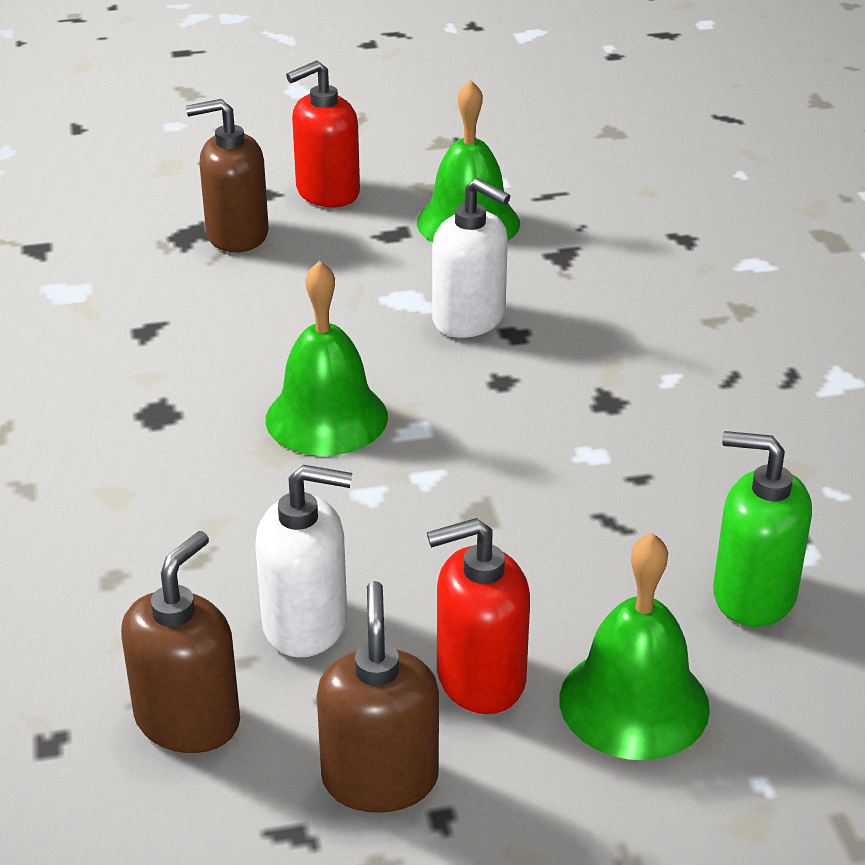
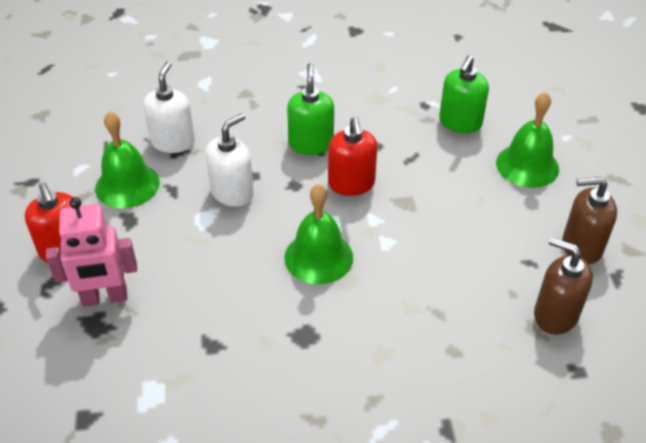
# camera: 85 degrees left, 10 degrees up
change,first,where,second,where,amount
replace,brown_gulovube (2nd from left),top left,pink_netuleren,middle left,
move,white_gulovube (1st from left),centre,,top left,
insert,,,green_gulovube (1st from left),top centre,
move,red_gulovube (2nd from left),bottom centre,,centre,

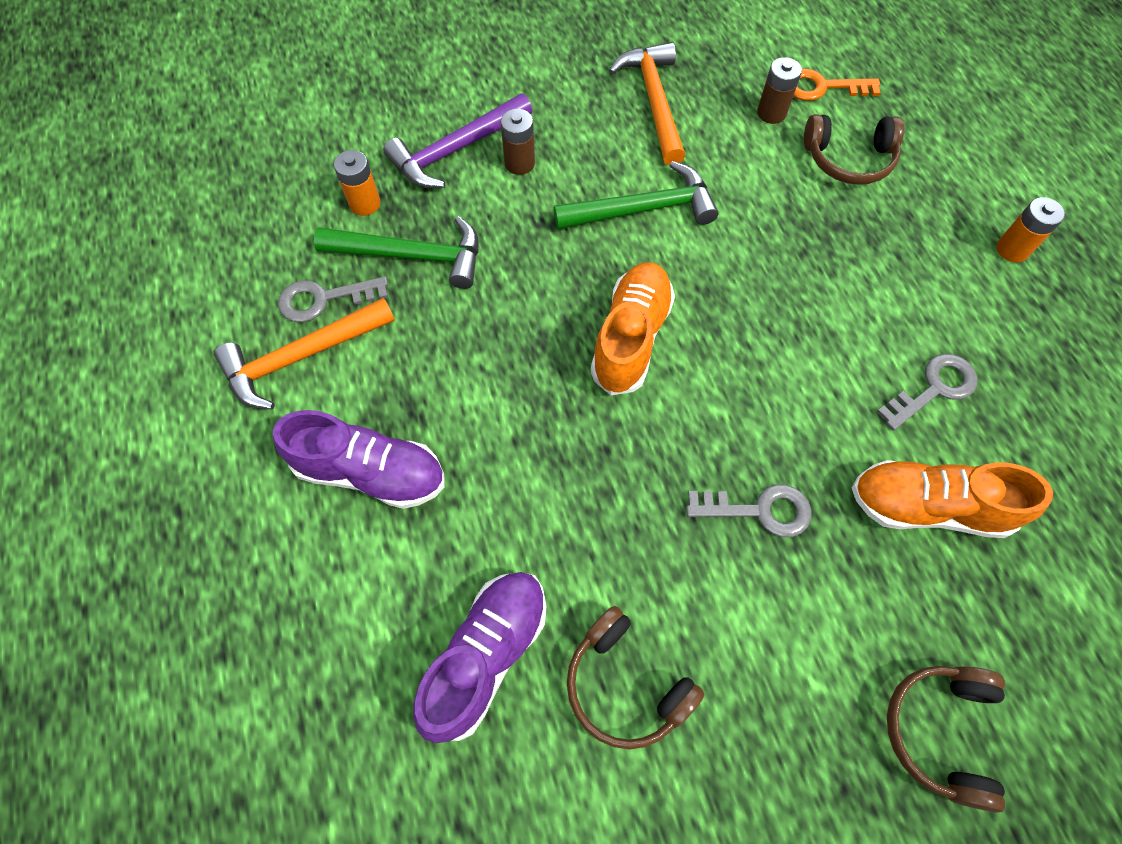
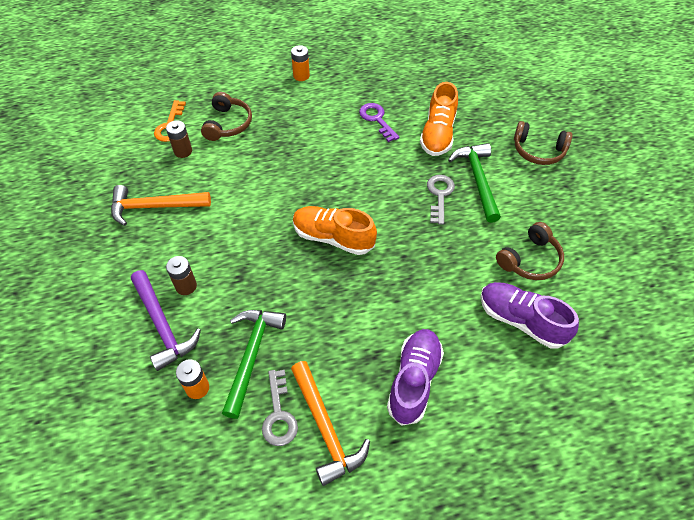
# camera: 85 degrees left, 10 degrees down
change,first,where,second,where,amount
recolor,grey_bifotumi (3rd from left),middle right,purple_bifotumi,top centre,
move,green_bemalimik (2nd from left),top centre,,middle right,

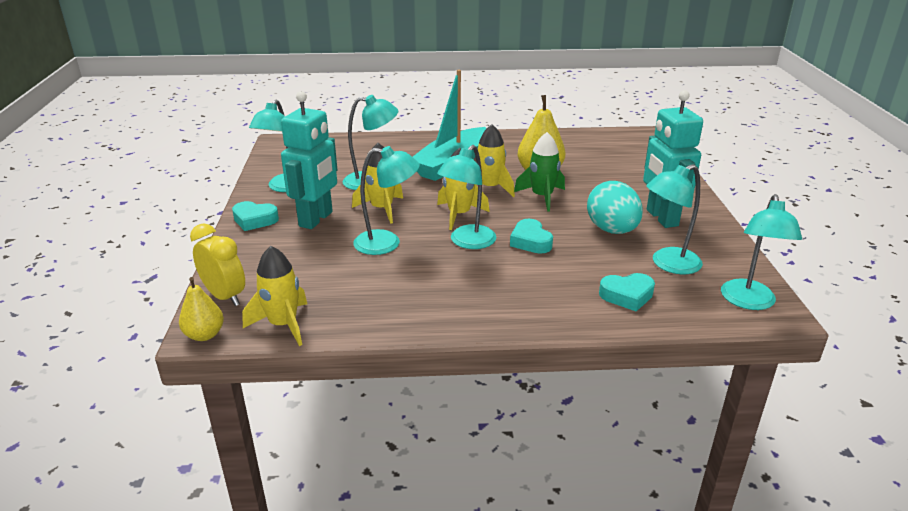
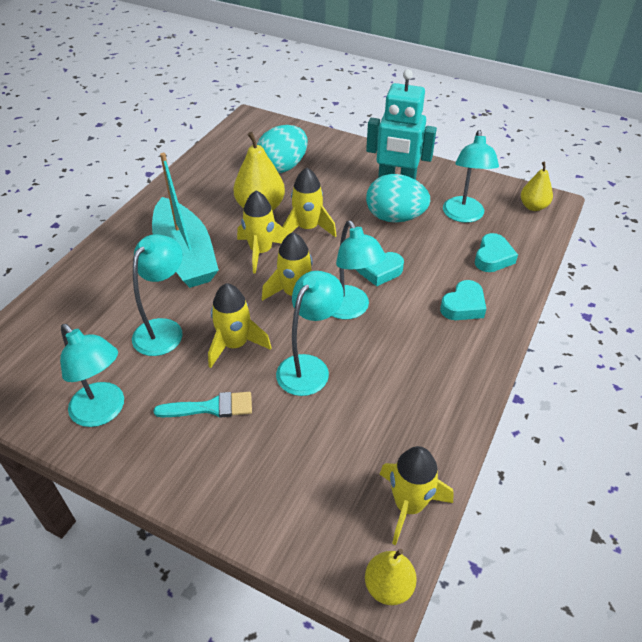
# camera: 60 degrees left, 15 degrees up
change,first,where,second,where,amount
replace,turquoise_netuleren (1st from left),top centre,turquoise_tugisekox,middle left,
insert,,,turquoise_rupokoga (1st from left),top centre,
recolor,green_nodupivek,centre,yellow_nodupivek (4th from left),top centre,
move,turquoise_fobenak (1st from left in the first image),middle left,turquoise_fobenak (2nd from left),middle right,
replace,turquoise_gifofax (6th from left),middle right,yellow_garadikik (3rd from left),top right,
delete,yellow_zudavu,middle left,,,

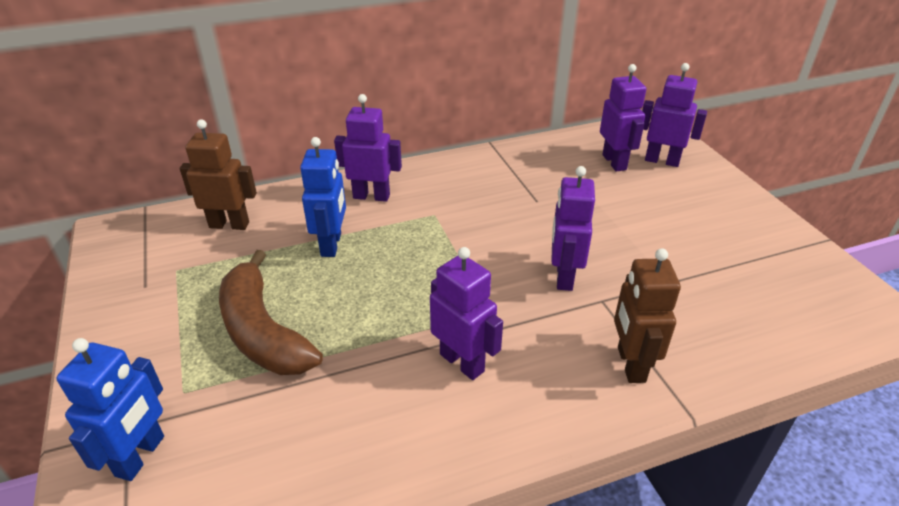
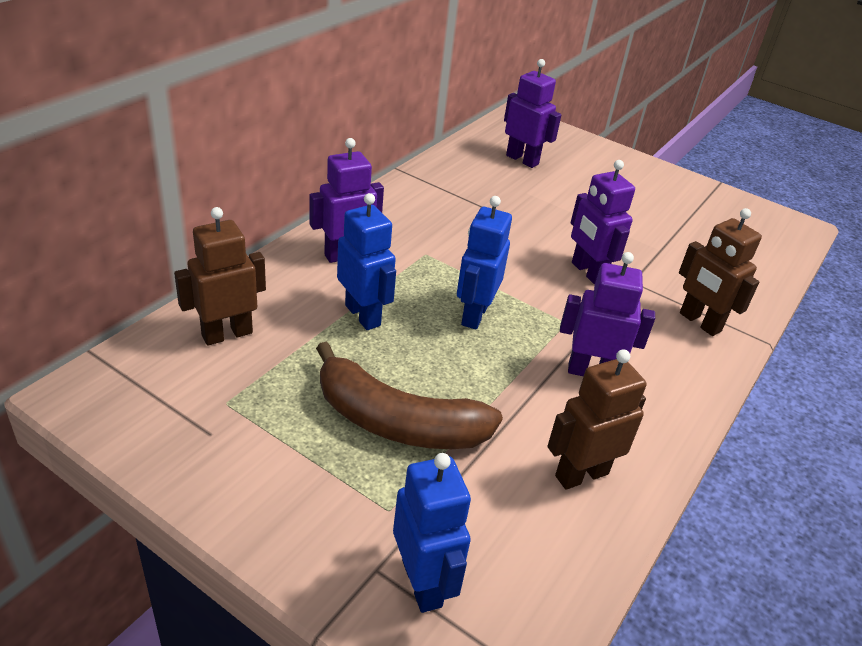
# camera: 40 degrees left, 0 degrees up
change,first,where,second,where,amount
insert,,,blue_netuleren (3rd from left),centre,
insert,,,brown_netuleren (2nd from left),middle right,
delete,purple_netuleren (5th from left),top right,,,

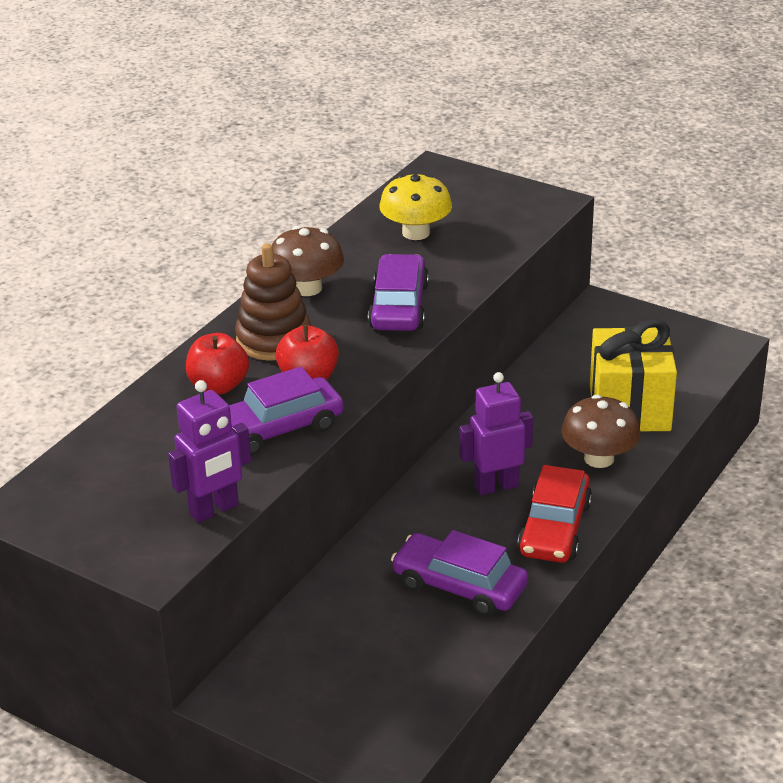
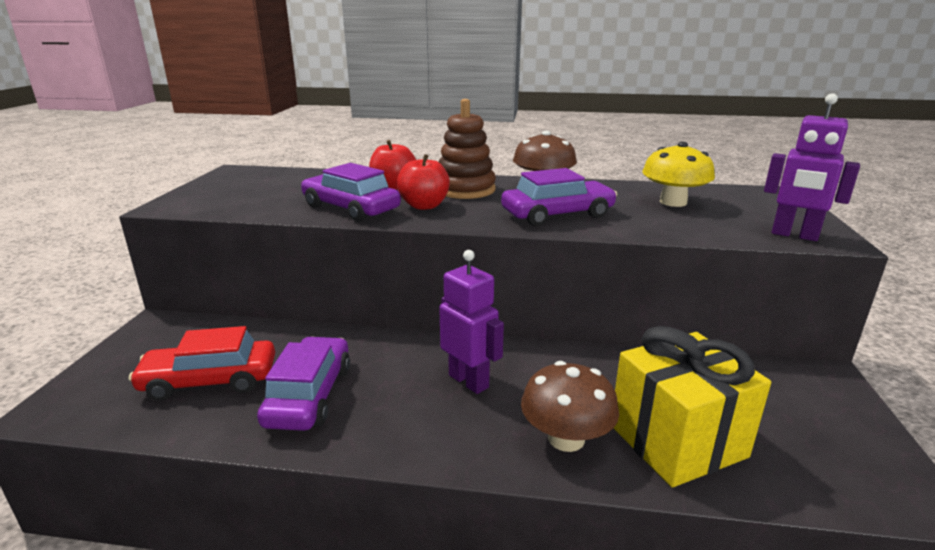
# camera: 65 degrees right, 10 degrees down
change,first,where,second,where,amount
move,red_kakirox,middle right,,middle left,
move,purple_netuleren (1st from left in the first image),middle left,purple_netuleren (2nd from left),top right,

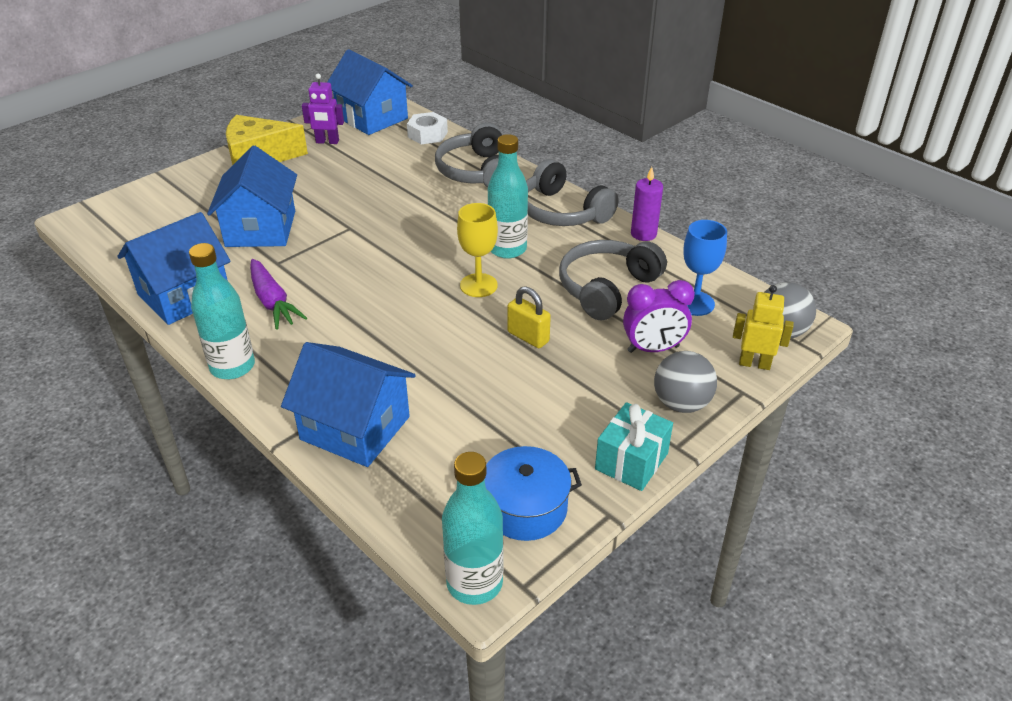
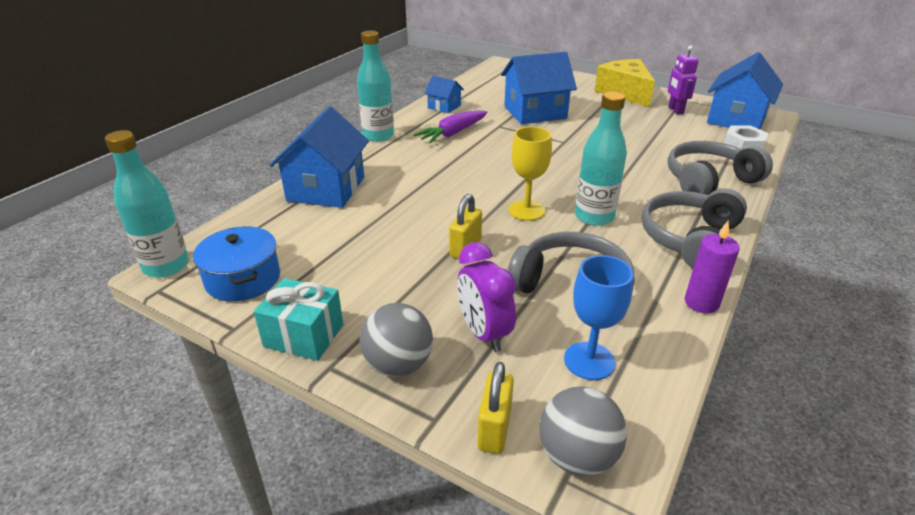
# camera: 75 degrees right, 5 degrees down
change,first,where,second,where,amount
resize,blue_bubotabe (1st from left in the first image),middle left,blue_bubotabe (2nd from left),top centre,x0.51
replace,yellow_netuleren,middle right,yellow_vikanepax (2nd from left),bottom centre,

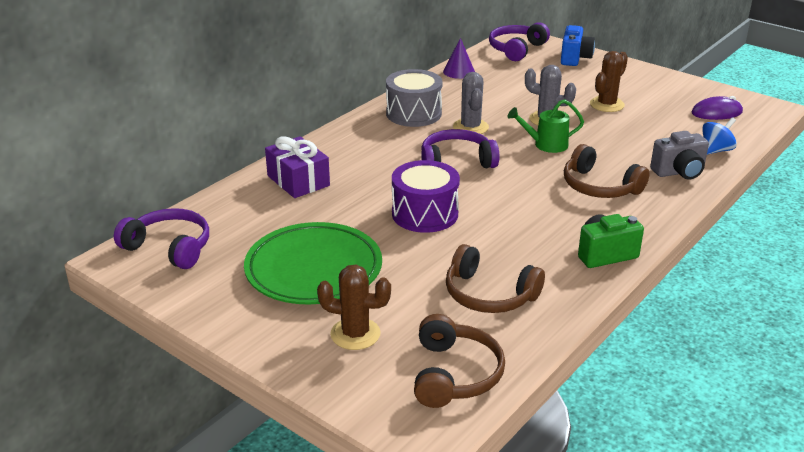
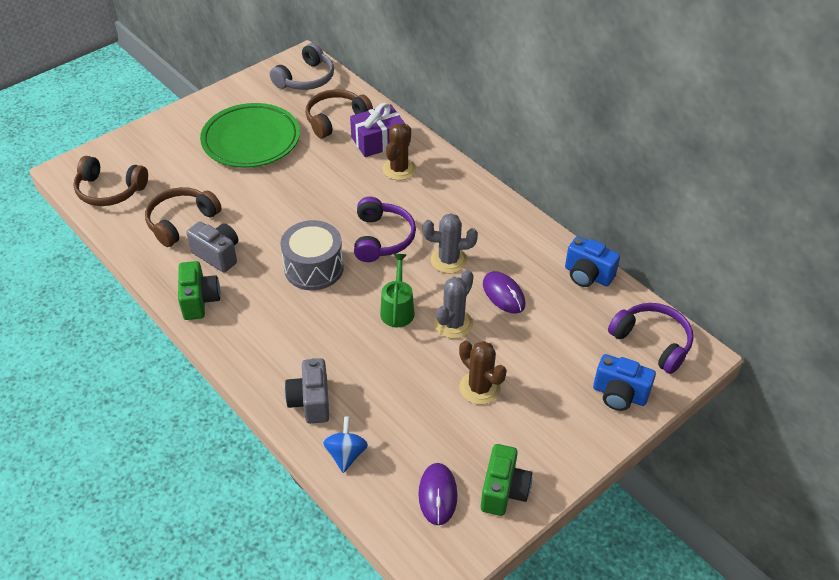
# camera: 100 degrees right, 15 degrees up
change,first,where,second,where,amount
insert,,,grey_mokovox (1st from left),middle left,
recolor,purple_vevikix (1st from left),middle left,grey_vevikix,top centre,
move,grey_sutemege,top centre,,centre,
move,brown_vevikix (3rd from left),middle right,,top centre,
rotate,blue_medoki,top right,,bottom centre,150 degrees counterclockwise
move,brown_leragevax (1st from left),bottom centre,,top centre,
insert,,,green_mokovox (2nd from left),bottom centre,
insert,,,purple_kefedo (2nd from left),centre,
replace,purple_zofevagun,top centre,blue_mokovox (1st from left),middle right,
delete,purple_sutemege,centre,,,

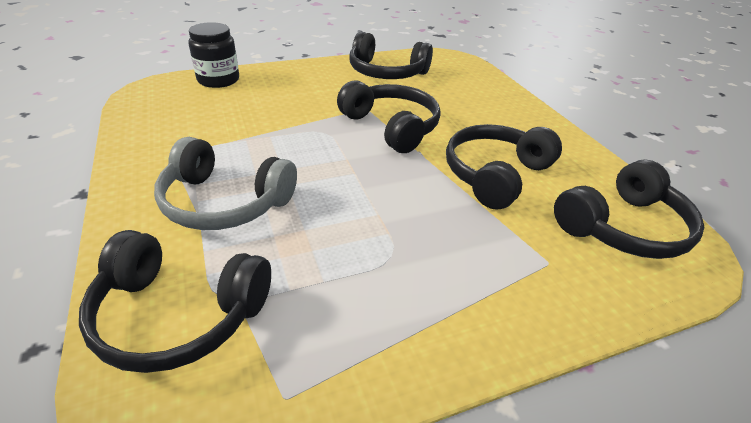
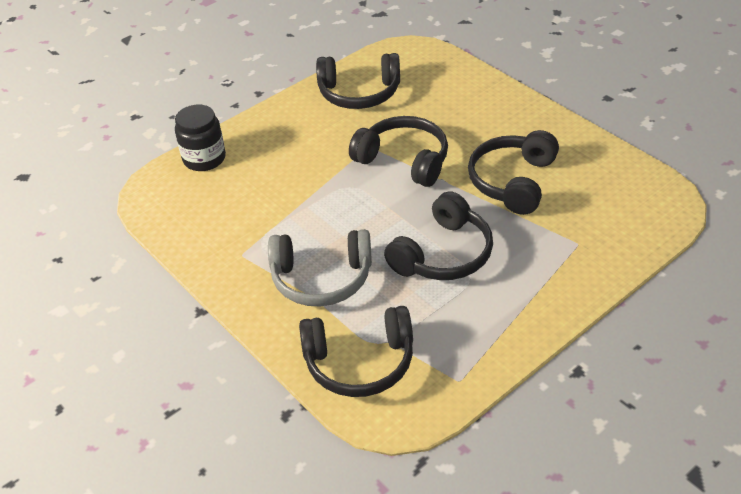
# camera: 15 degrees left, 5 degrees up
change,first,where,second,where,amount
move,black_vevikix (5th from left in the first image),middle right,black_vevikix (4th from left),centre,

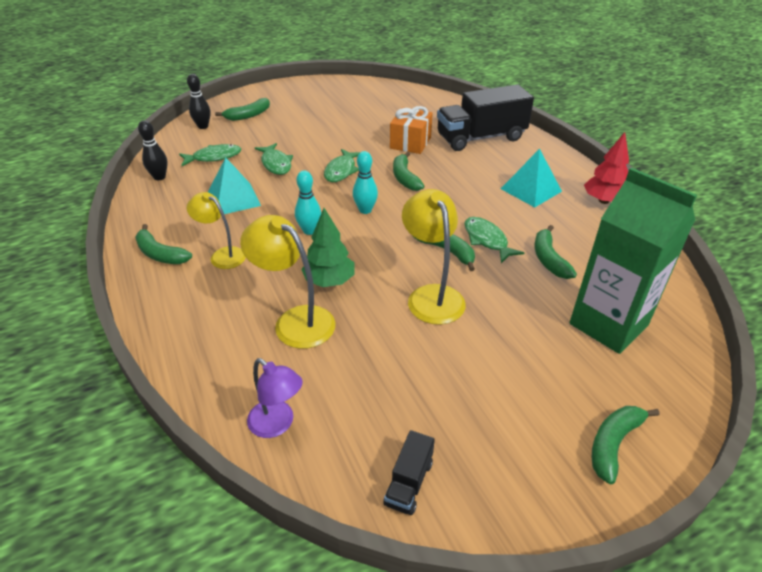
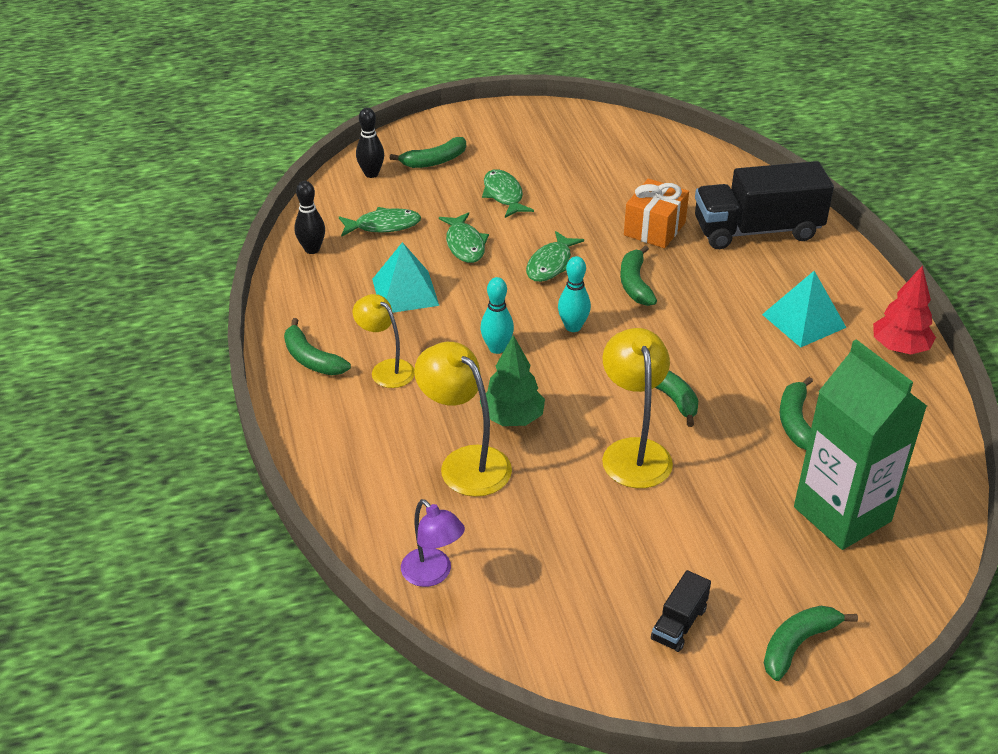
# camera: 10 degrees right, 0 degrees up
change,first,where,second,where,amount
move,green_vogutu (4th from left in the first image),centre,green_vogutu (3rd from left),top centre,
move,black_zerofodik (1st from left),bottom centre,,bottom right,

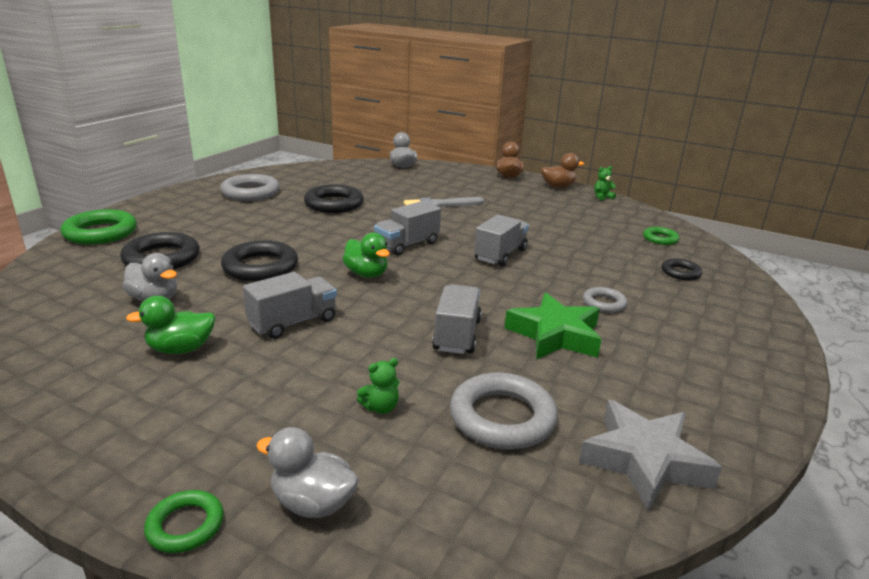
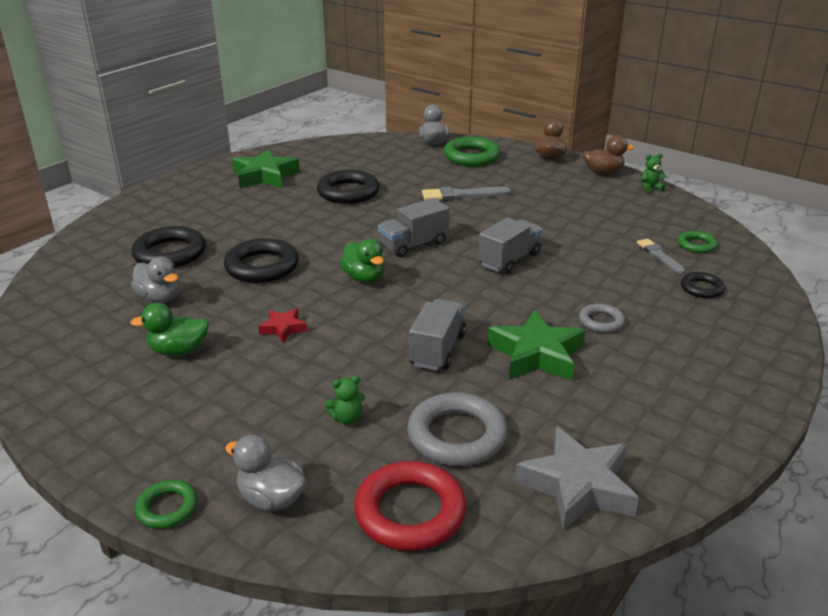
# camera: 10 degrees right, 5 degrees up
change,first,where,second,where,amount
replace,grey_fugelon (1st from left),top left,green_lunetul (1st from left),top left,
replace,grey_zerofodik (1st from left),centre,red_lunetul,centre,
insert,,,red_fugelon,bottom centre,
move,green_fugelon (1st from left in the first image),middle left,green_fugelon (2nd from left),top centre,
insert,,,grey_tugisekox (2nd from left),middle right,

